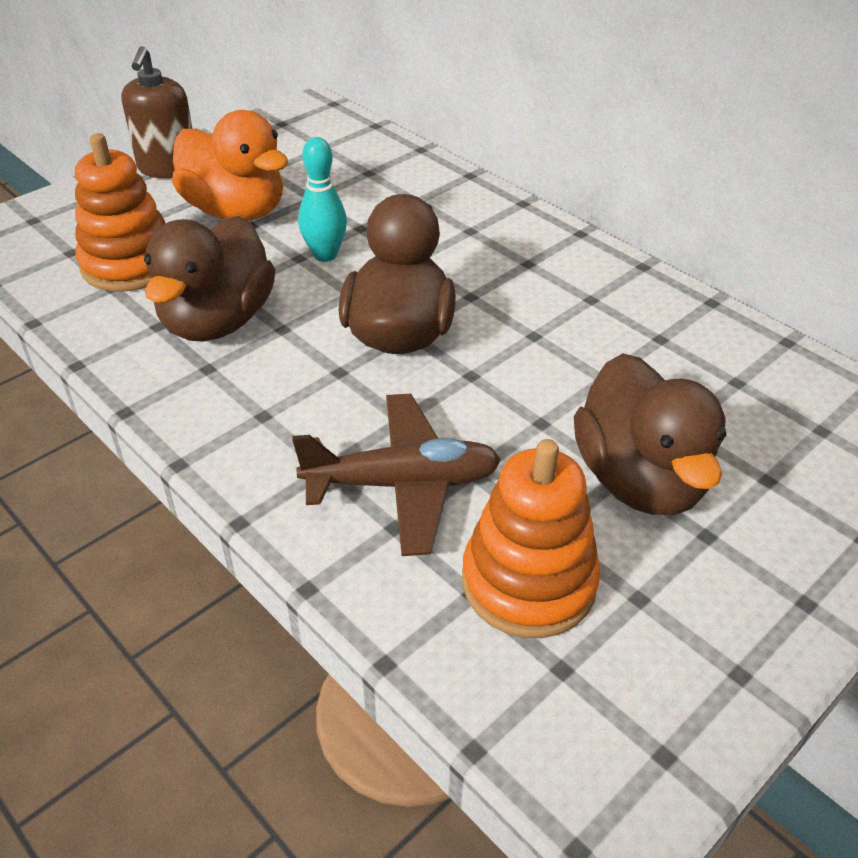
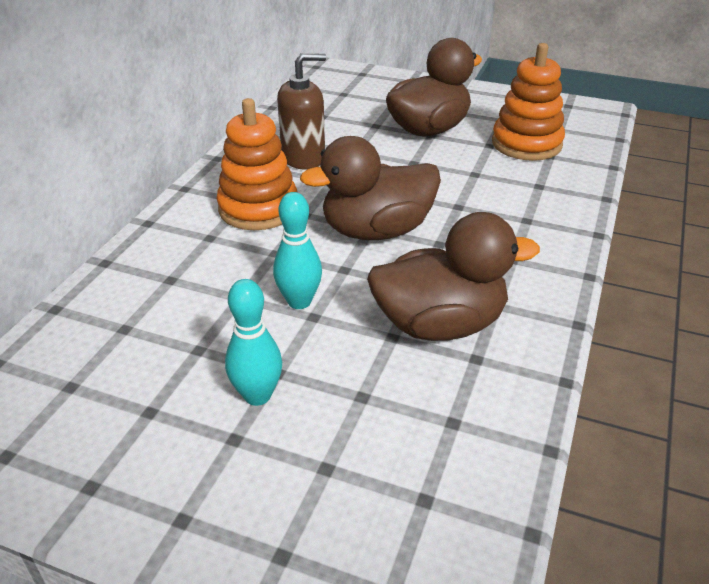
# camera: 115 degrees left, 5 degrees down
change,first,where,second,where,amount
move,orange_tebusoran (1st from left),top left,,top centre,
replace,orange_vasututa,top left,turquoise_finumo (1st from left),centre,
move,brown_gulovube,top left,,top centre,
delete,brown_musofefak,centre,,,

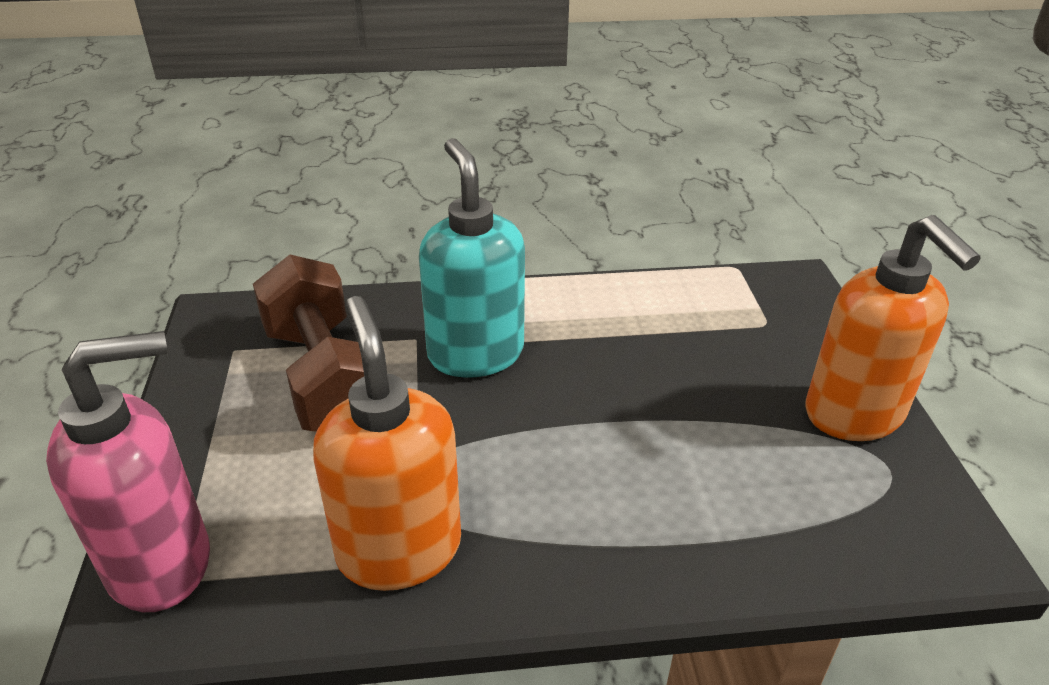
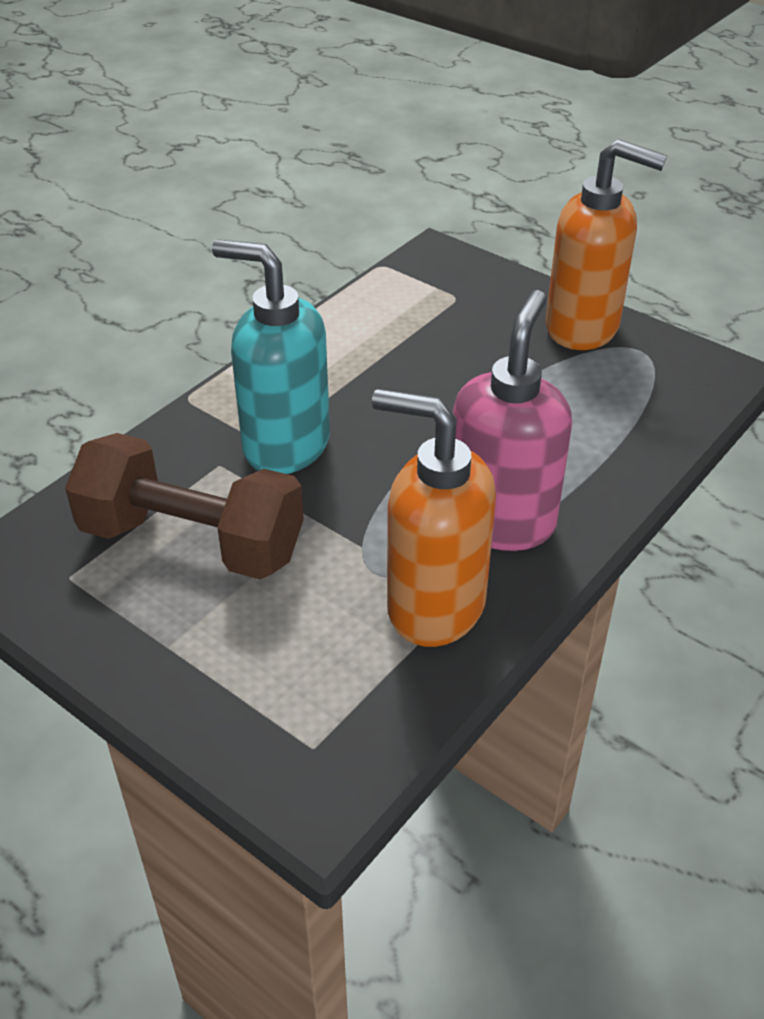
# camera: 45 degrees left, 5 degrees up
change,first,where,second,where,amount
move,pink_gulovube,bottom left,,middle right,

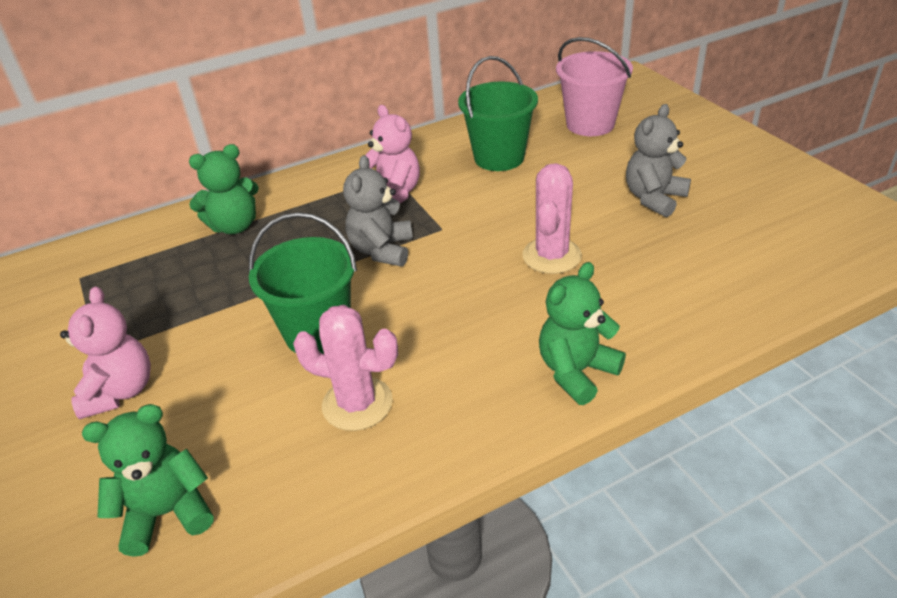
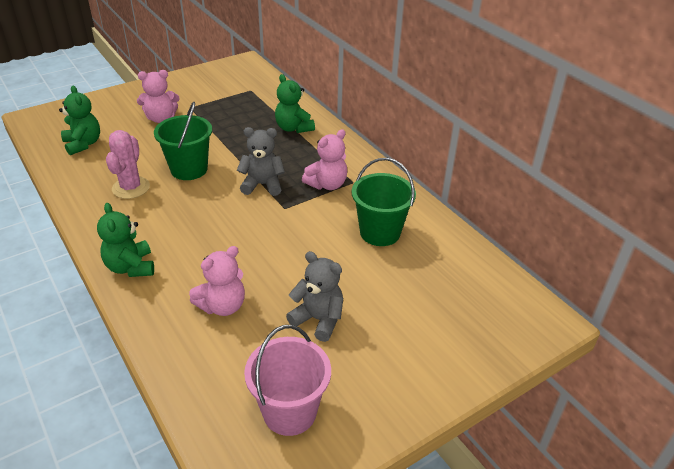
# camera: 80 degrees right, 0 degrees up
change,first,where,second,where,amount
rotate,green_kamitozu (3rd from left in the first image),centre,green_kamitozu (2nd from left),middle left,150 degrees counterclockwise
insert,,,pink_kamitozu (2nd from left),middle left,
move,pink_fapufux,top centre,,bottom centre,
delete,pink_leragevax (2nd from left),centre,,,

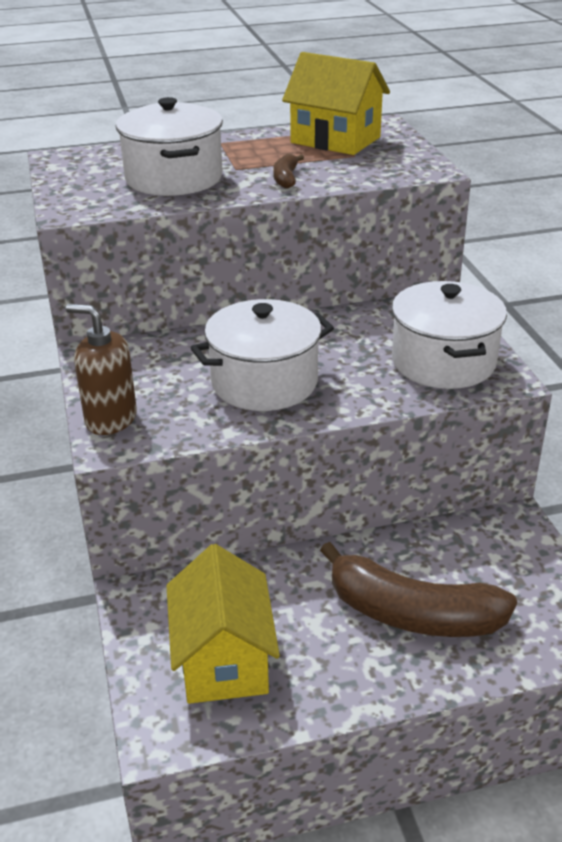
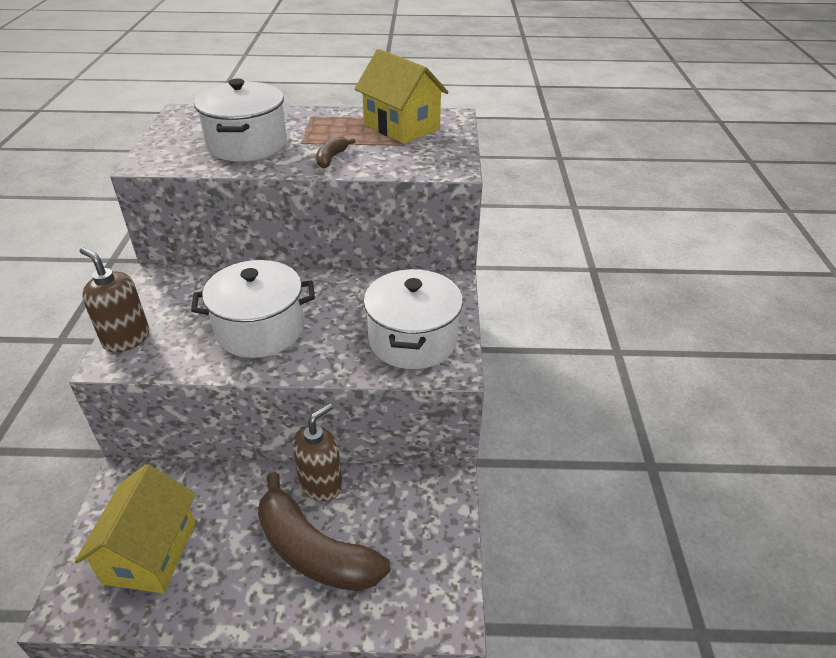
# camera: 15 degrees right, 5 degrees up
change,first,where,second,where,amount
insert,,,brown_gulovube (2nd from left),bottom centre,

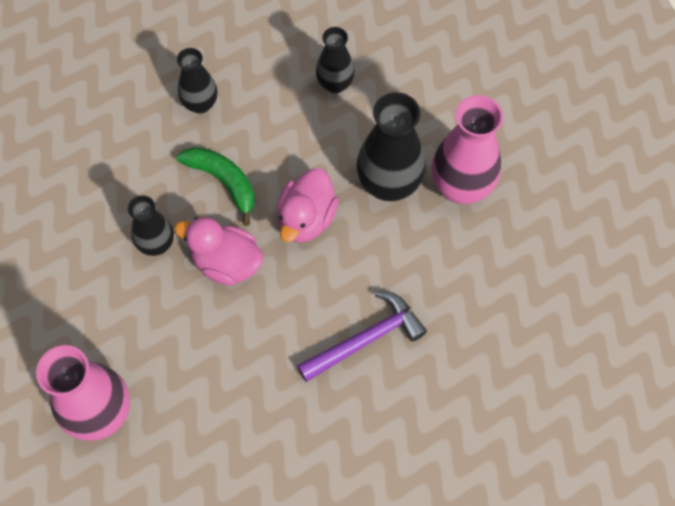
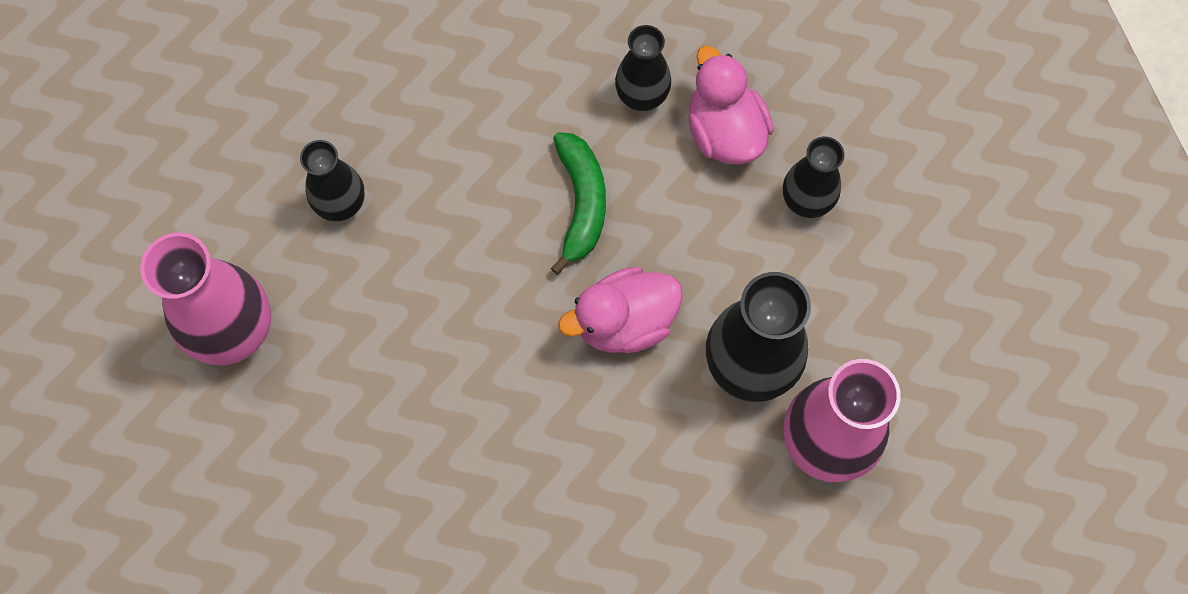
# camera: 45 degrees right, 5 degrees up
change,first,where,second,where,amount
move,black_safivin (1st from left),middle left,,top left,
move,pink_vasututa (1st from left in the first image),middle left,pink_vasututa (2nd from left),top centre,
delete,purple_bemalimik,centre,,,

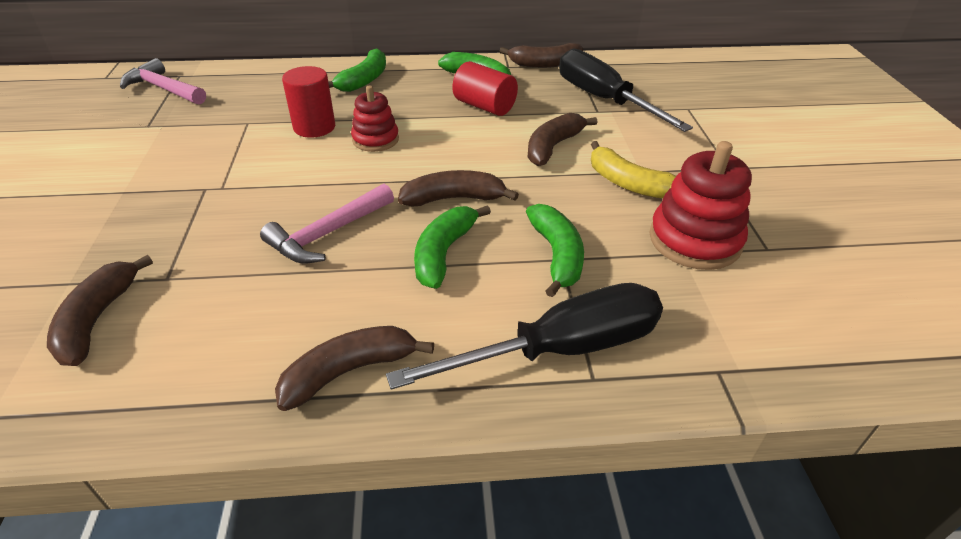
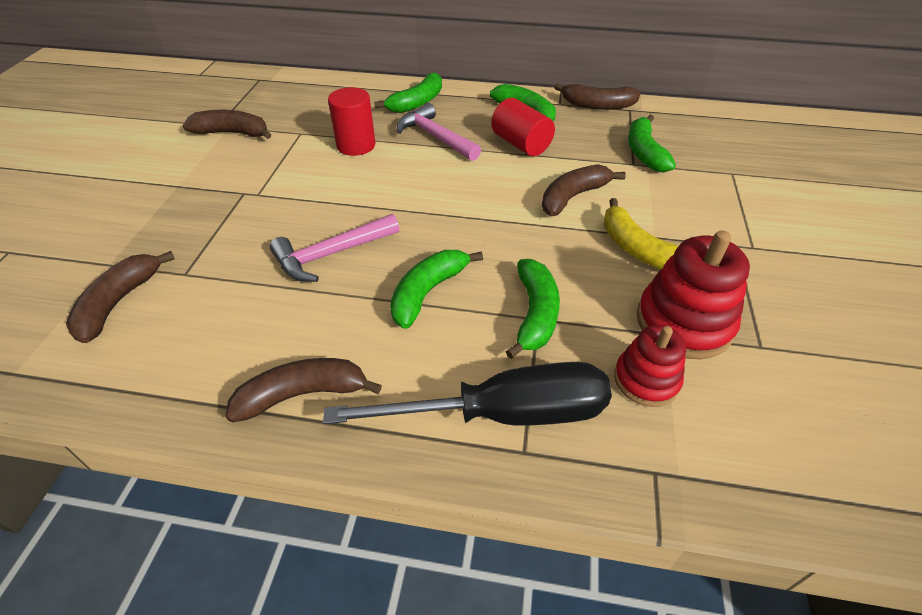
# camera: 15 degrees right, 5 degrees up
change,first,where,second,where,amount
move,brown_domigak (3rd from left in the first image),centre,brown_domigak (2nd from left),top left,
move,pink_bemalimik (1st from left in the first image),top left,pink_bemalimik (2nd from left),top centre,
move,red_tebusoran (1st from left),top centre,,middle right,
replace,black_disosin (2nd from left),top centre,green_domigak (5th from left),top right,

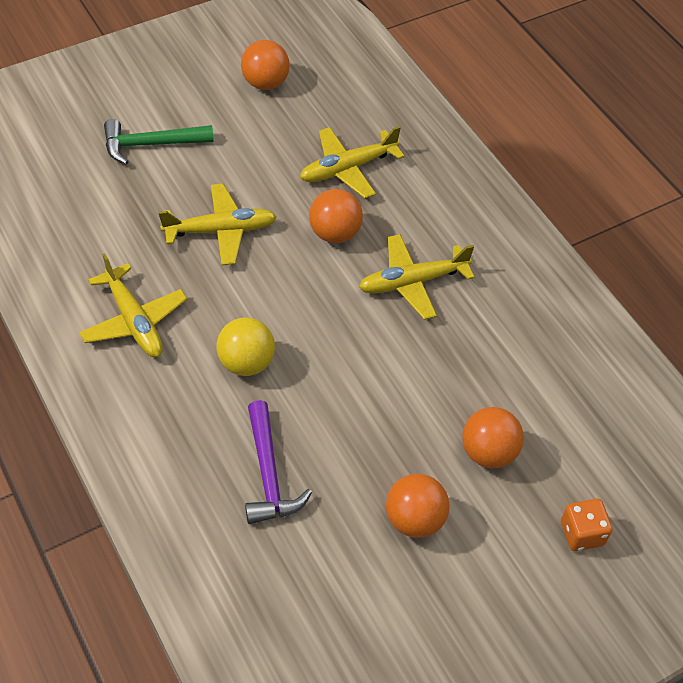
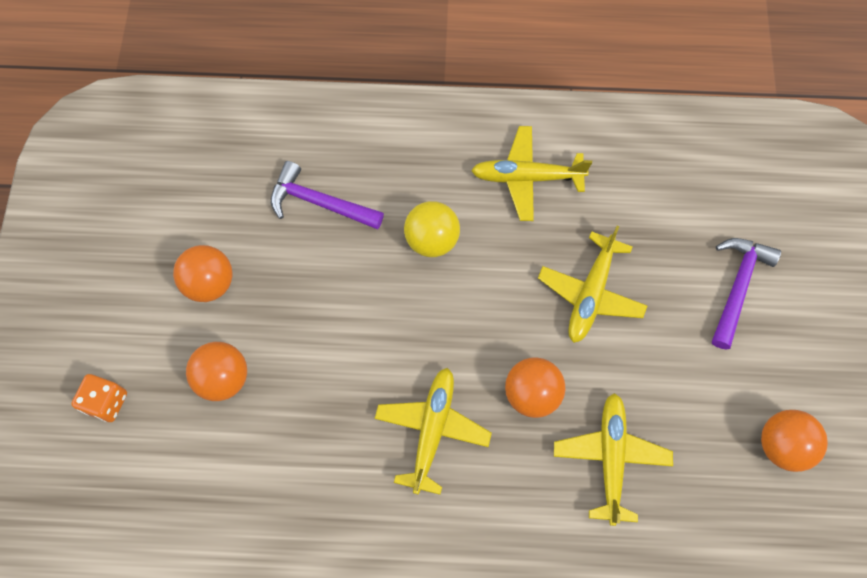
# camera: 125 degrees right, 15 degrees up
change,first,where,second,where,amount
recolor,green_bemalimik,top left,purple_bemalimik (2nd from left),middle right,

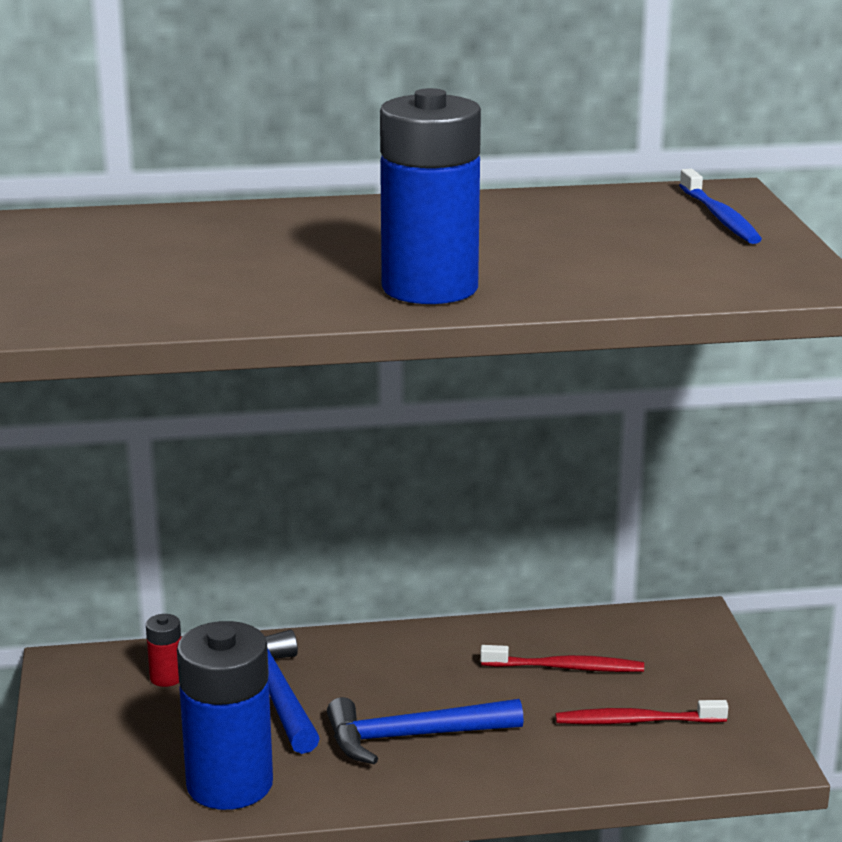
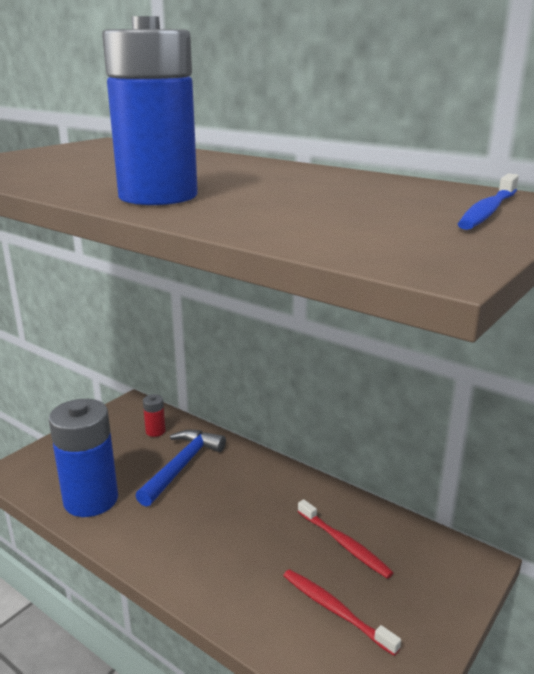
# camera: 45 degrees right, 0 degrees up
change,first,where,second,where,amount
delete,blue_bemalimik (2nd from left),bottom centre,,,

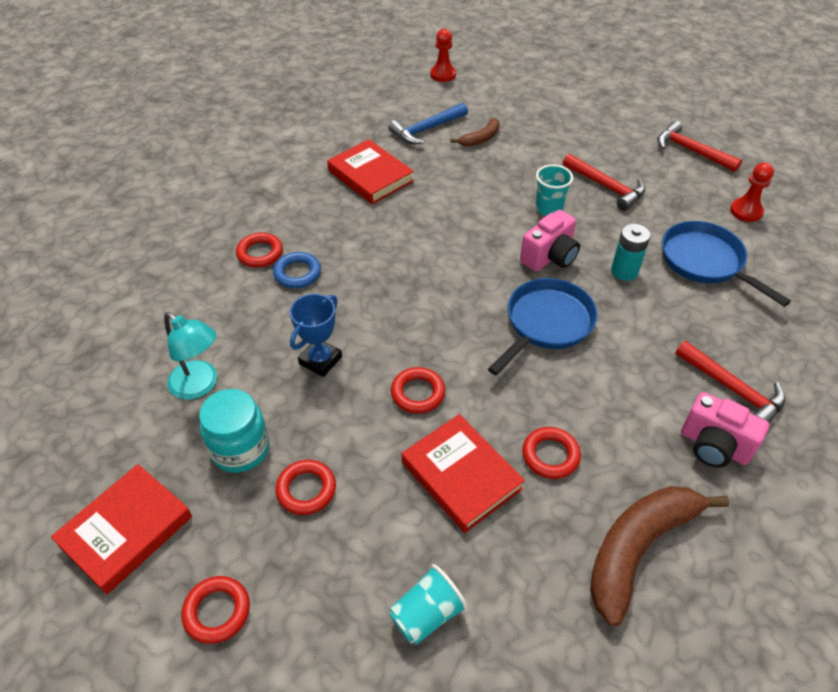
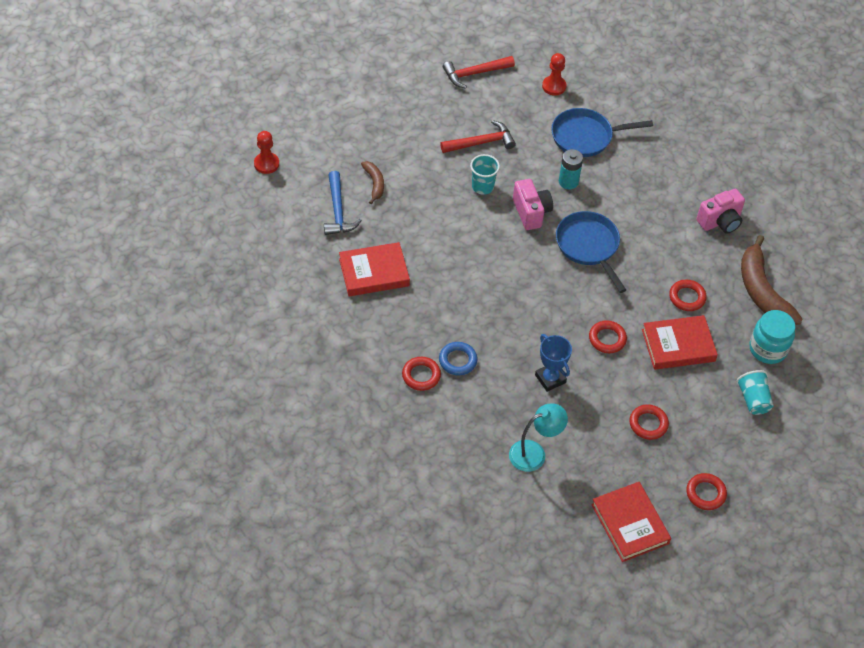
# camera: 65 degrees left, 5 degrees up
change,first,where,second,where,amount
move,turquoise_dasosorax,middle left,,middle right,
delete,red_bemalimik (3rd from left),middle right,,,

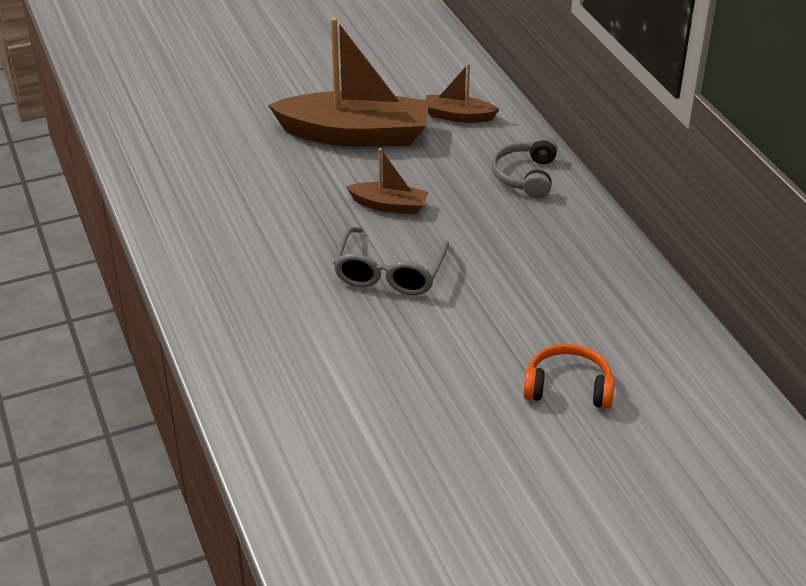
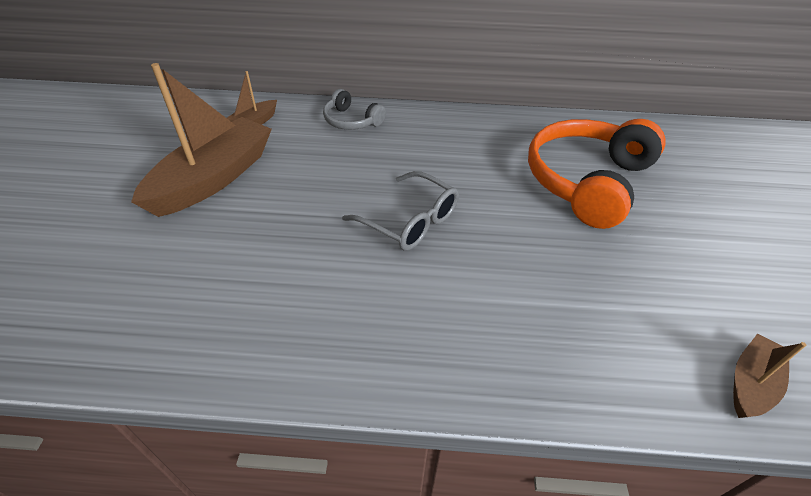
# camera: 65 degrees left, 5 degrees up
change,first,where,second,where,amount
resize,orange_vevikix,middle right,,middle right,x2.03
move,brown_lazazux (2nd from left in the first image),top centre,brown_lazazux (3rd from left),bottom right,

